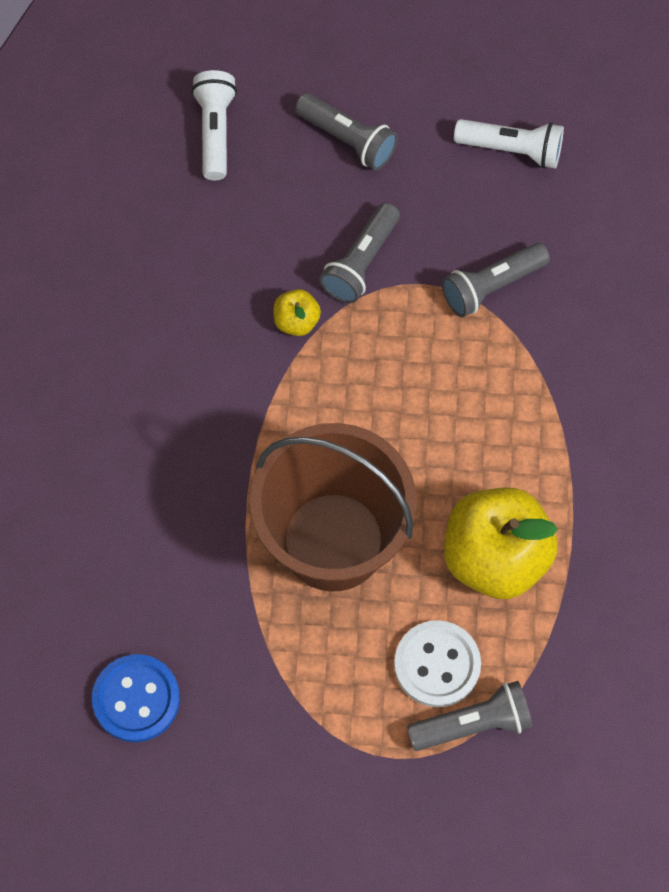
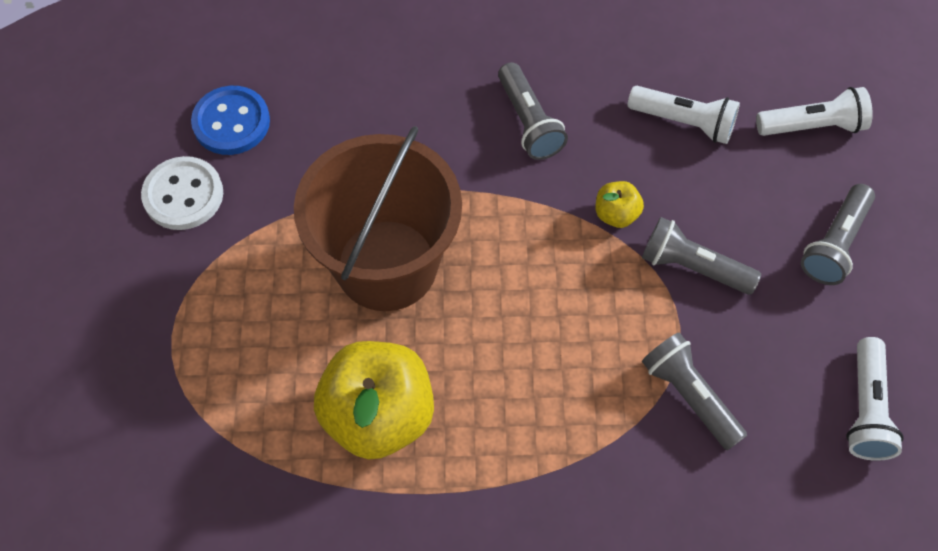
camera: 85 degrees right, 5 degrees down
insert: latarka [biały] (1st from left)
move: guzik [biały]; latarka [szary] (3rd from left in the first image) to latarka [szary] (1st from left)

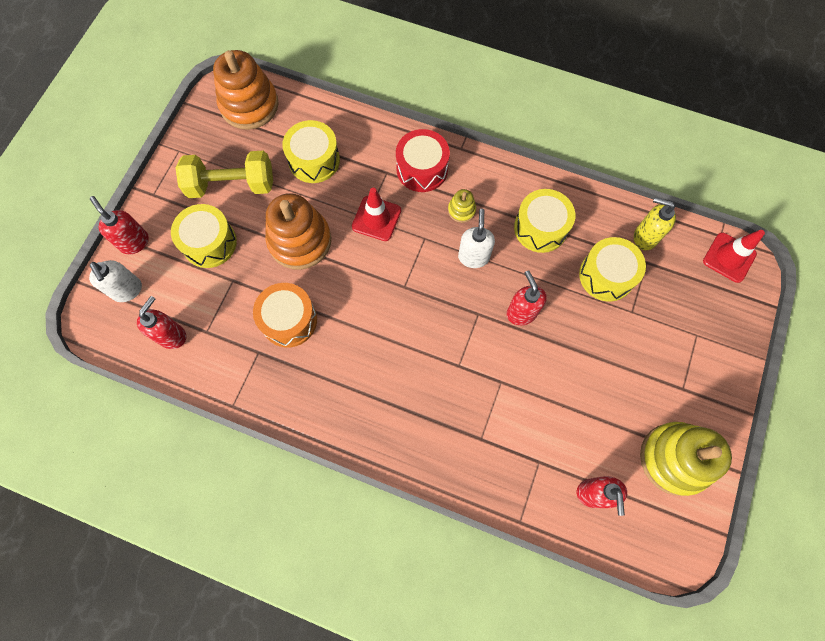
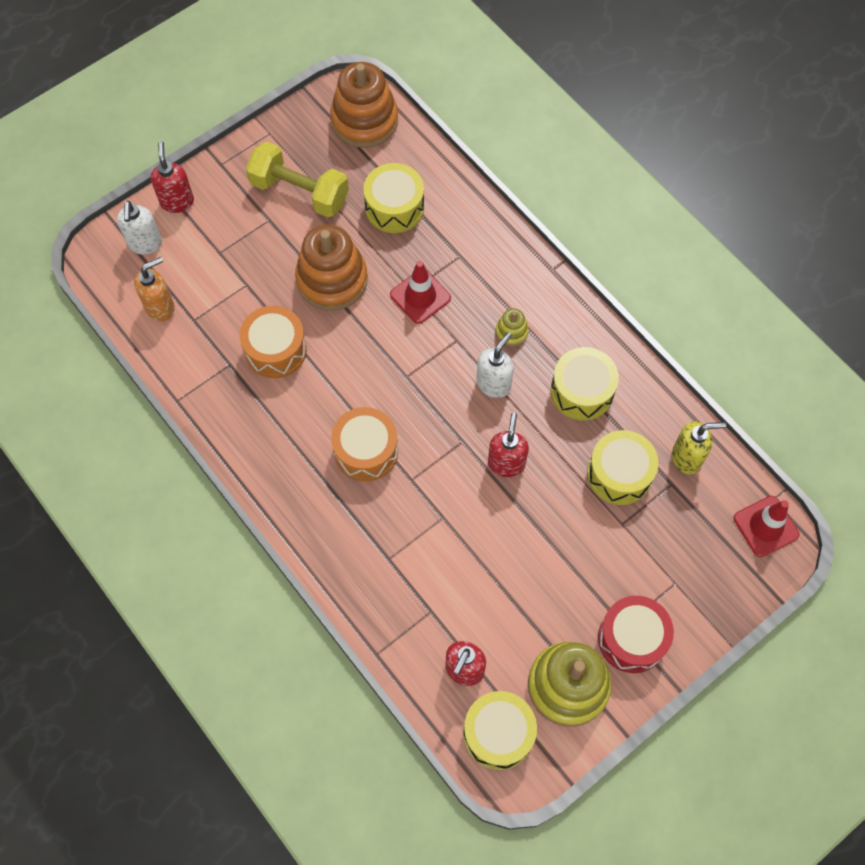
camera: 30 degrees right, 5 degrees down
insert: bęben [pomarańczowy] (2nd from left)
move: bęben [żółty] (1st from left in the first image) to bęben [żółty] (2nd from left); bęben [czerwony]
recolor: dozownik mydła [czerwony] (2nd from left) to dozownik mydła [pomarańczowy]
rotate: dozownik mydła [żółty] 120 degrees clockwise

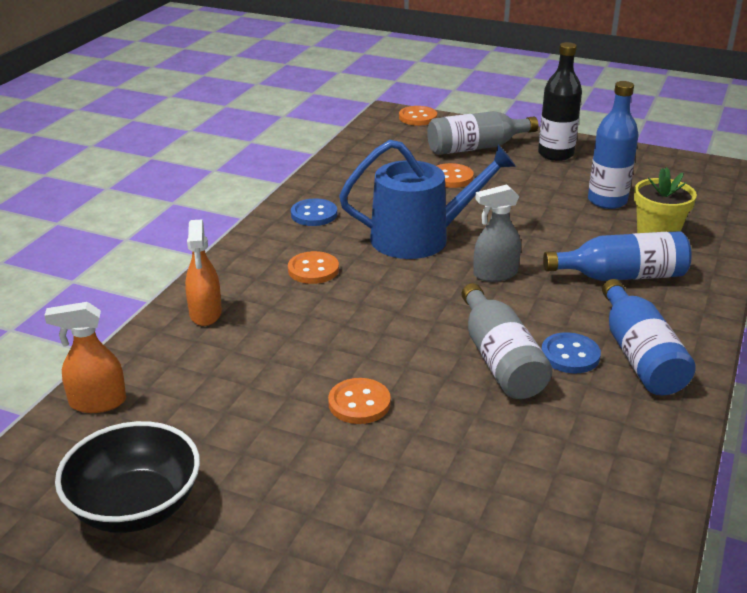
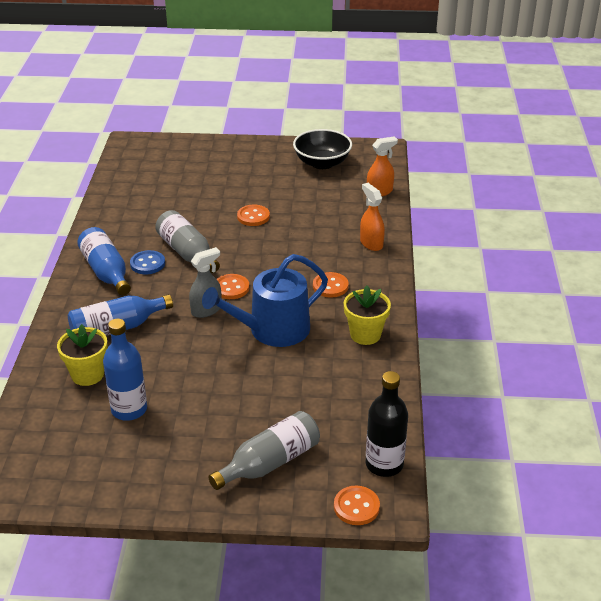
camera: 160 degrees right, 5 degrees up
move: guzik [pomarańczowy] (4th from left in the first image) to guzik [pomarańczowy] (1st from left); butelka [czarny]
replace: guzik [niebieski] (1st from left) to doniczka [żółty] (2nd from left)

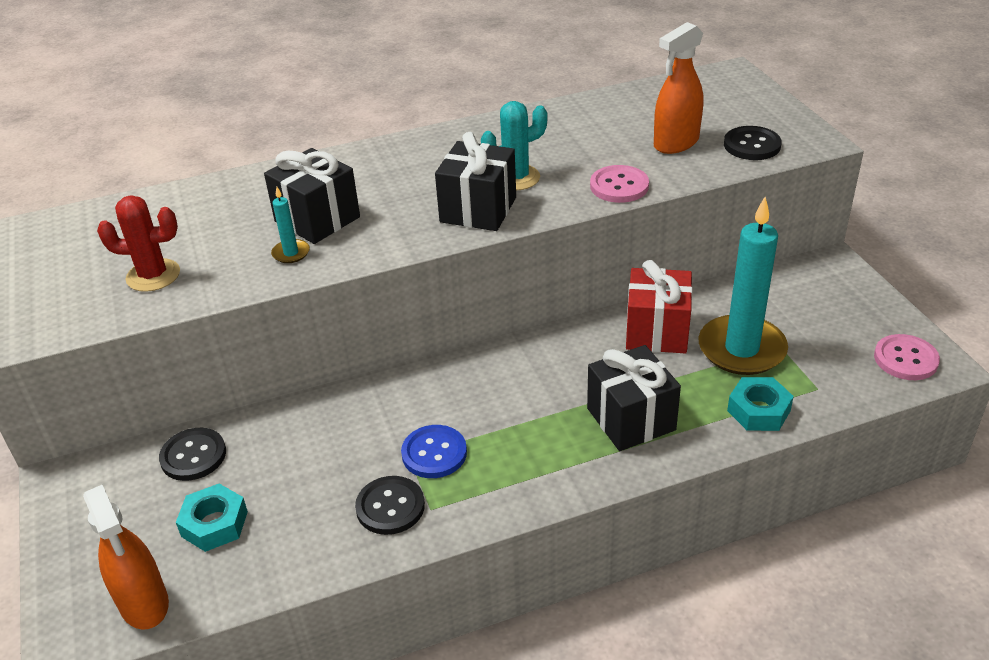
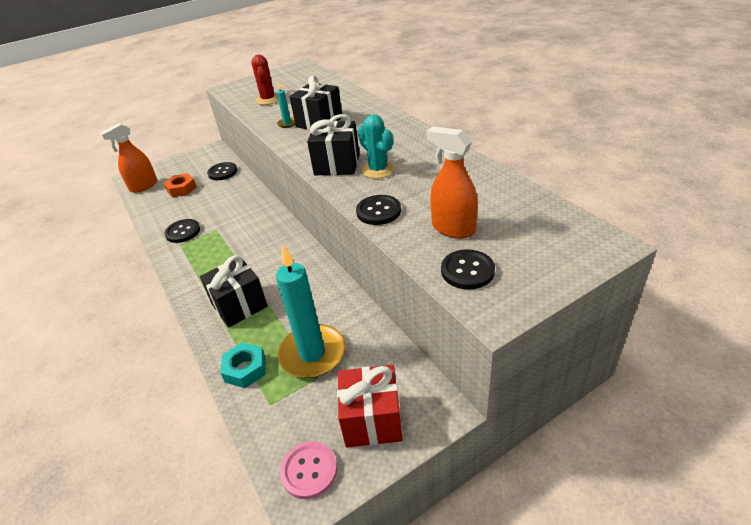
camera: 80 degrees right, 0 degrees up
delete: guzik [niebieski]
move: prezent [czerwony]
recolor: nakrętka [turkusowy] (1st from left) to nakrętka [pomarańczowy]; guzik [różowy] (1st from left) to guzik [czarny] (3rd from left)

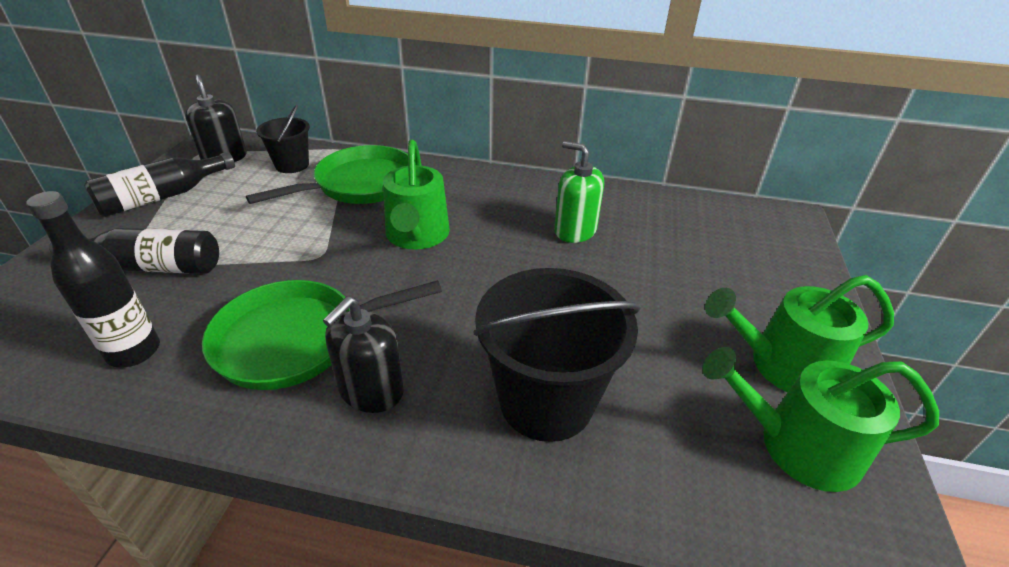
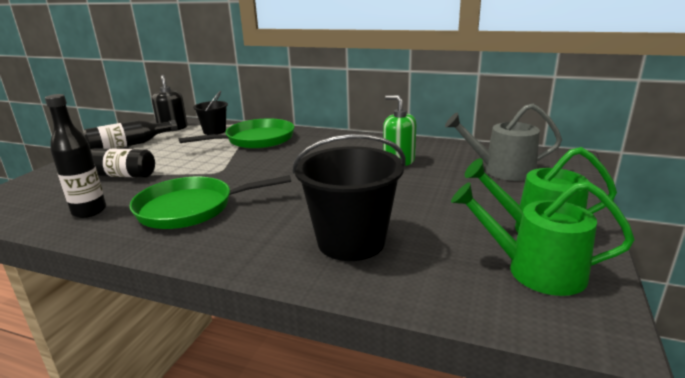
camera: 10 degrees right, 15 degrees down
delete: dozownik mydła [czarny] (2nd from left); konewka [zielony] (1st from left)
insert: konewka [szary]

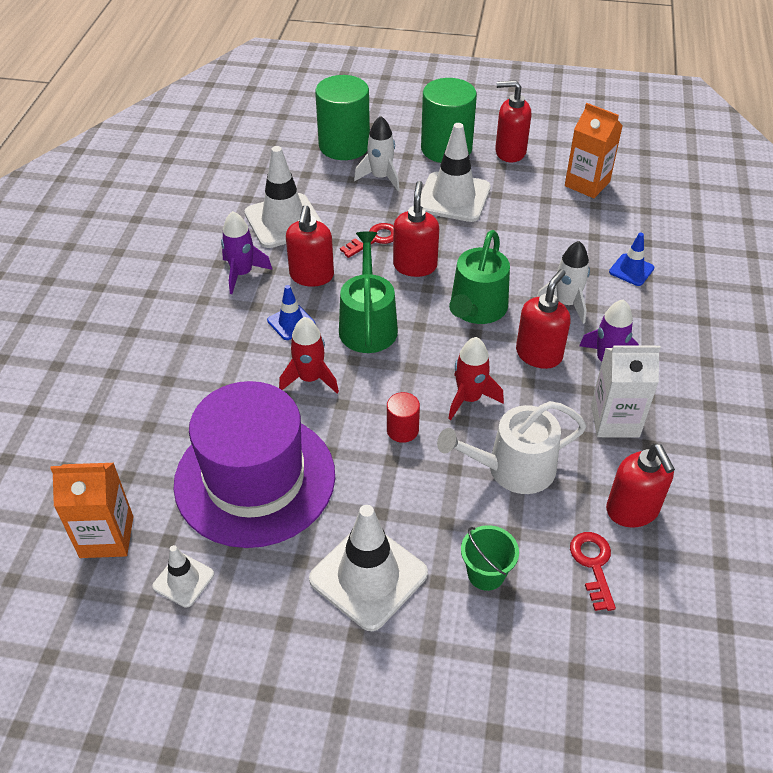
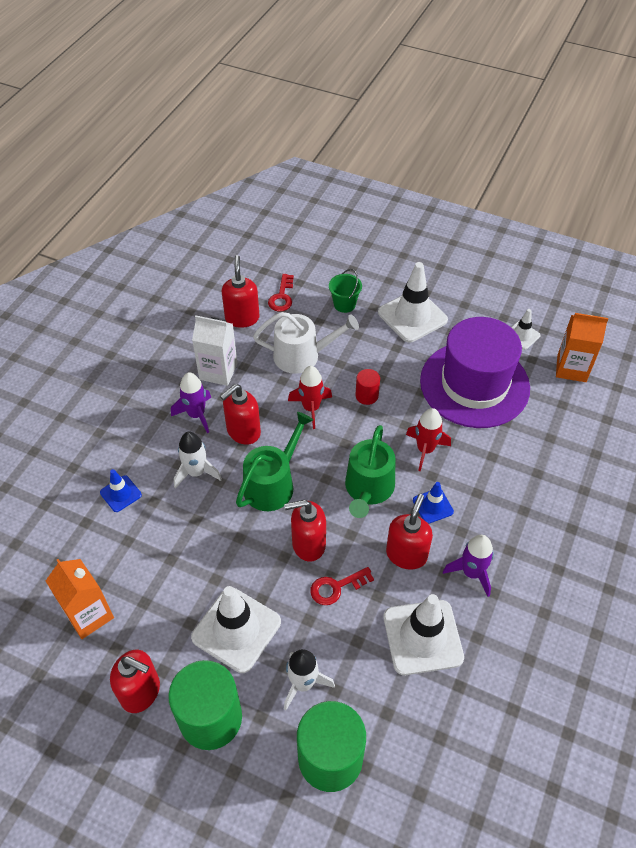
camera: 165 degrees left, 5 degrees up
rotate: dozownik mydła [czerwony] (2nd from left in the first image) 60 degrees clockwise

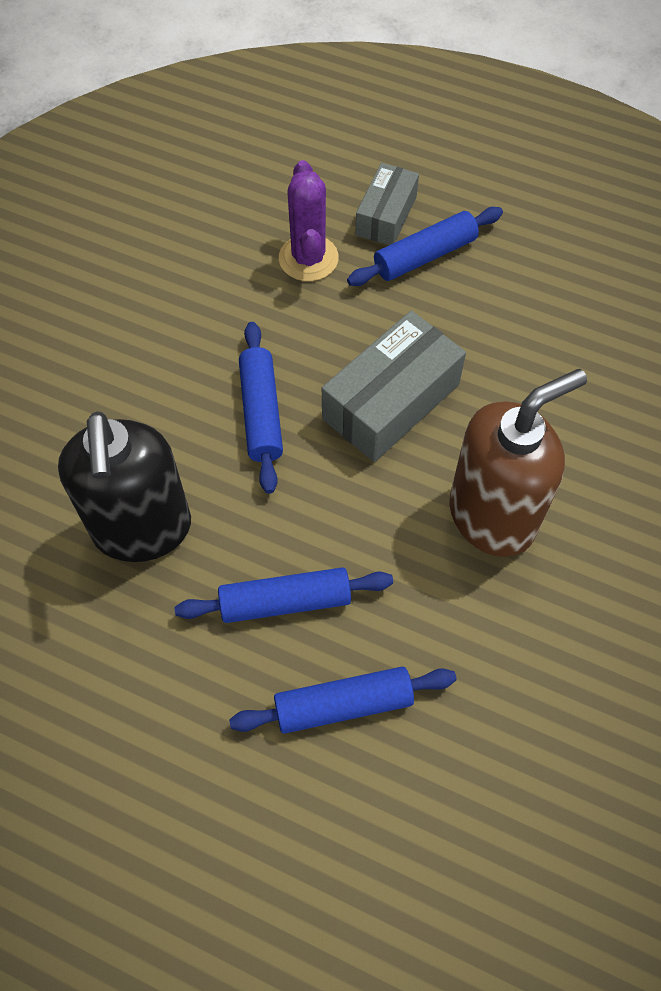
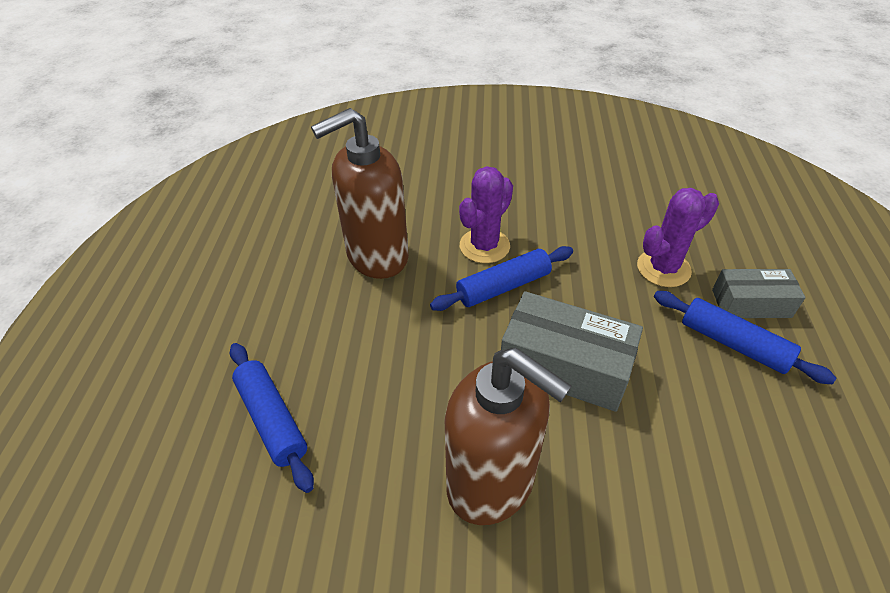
camera: 70 degrees right, 15 degrees down
delete: wałek do ciasta [niebieski] (2nd from left)
insert: kaktus [fioletowy] (1st from left)
recolor: dozownik mydła [czarny] to dozownik mydła [brązowy] (1st from left)

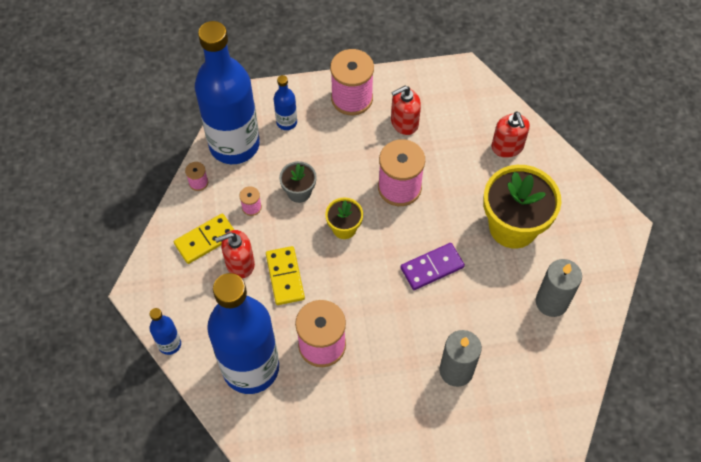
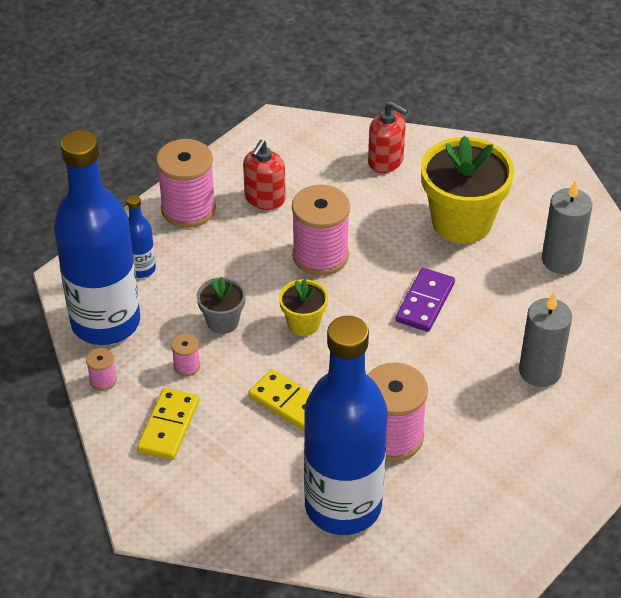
camera: 40 degrees left, 15 degrees down
delete: butelka [niebieski] (1st from left); dozownik mydła [czerwony] (1st from left)

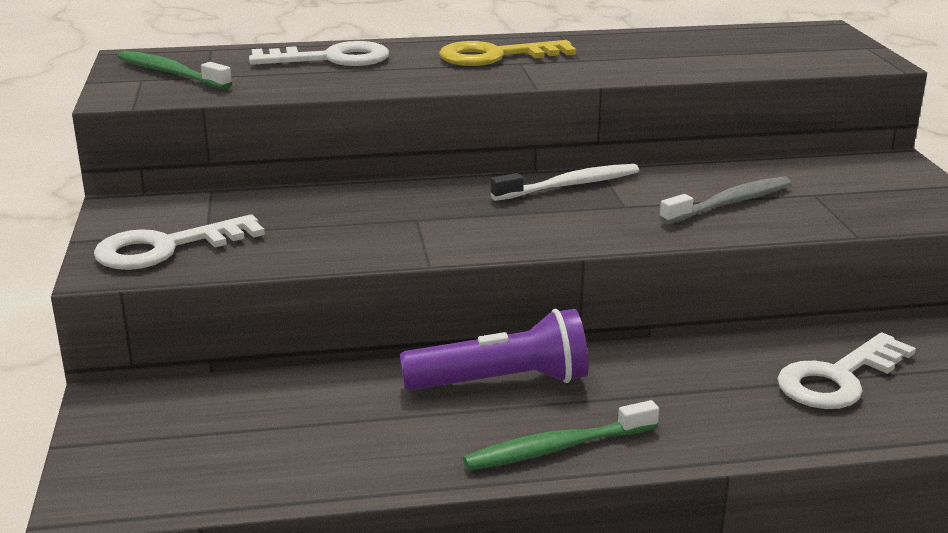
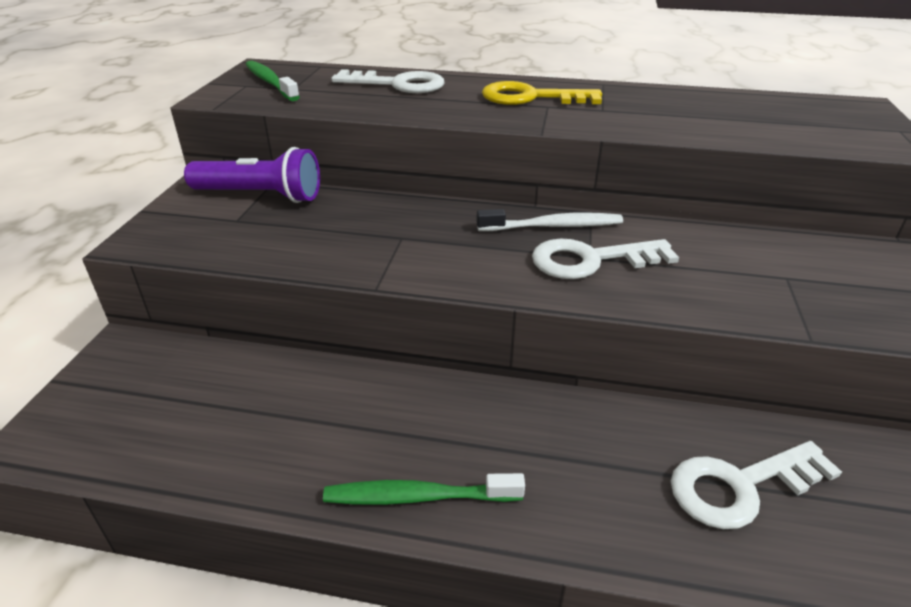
camera: 20 degrees right, 10 degrees up
delete: szczoteczka do zębów [szary]
move: klucz [biały] (1st from left in the first image) to klucz [biały] (2nd from left); latarka [fioletowy]

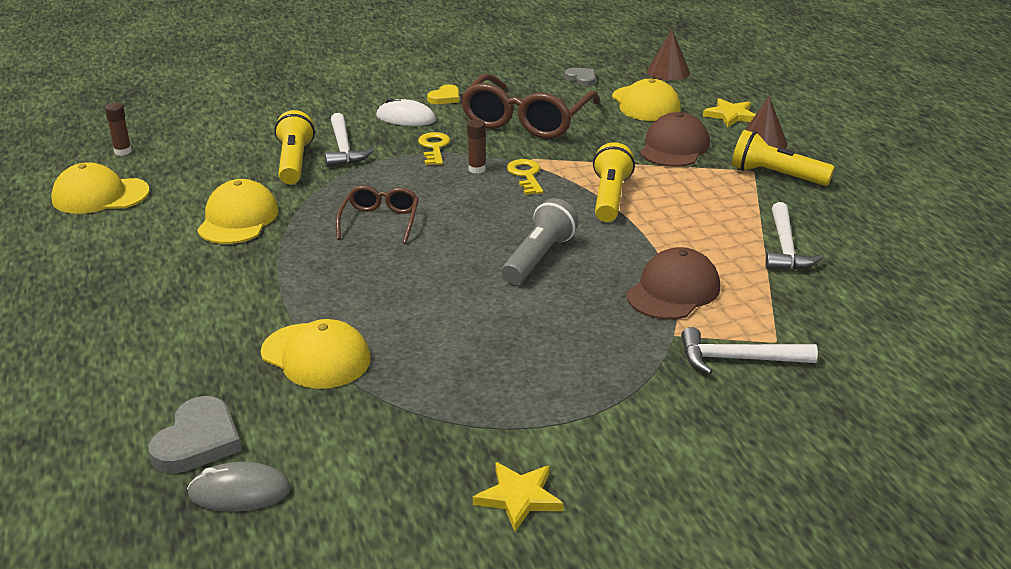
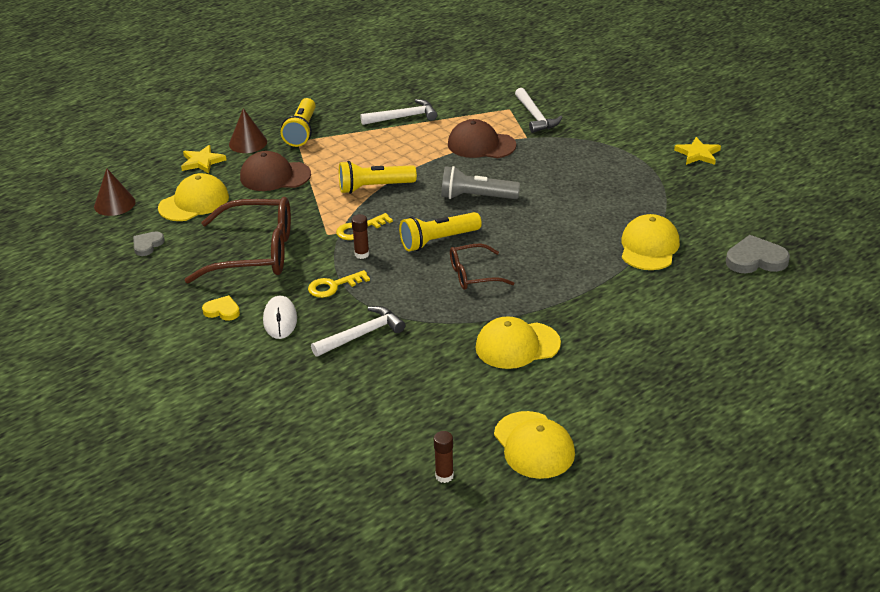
camera: 110 degrees left, 5 degrees up
delete: myszka [szary]
move: latarka [żółty] (1st from left in the first image) to latarka [żółty] (3rd from left)

